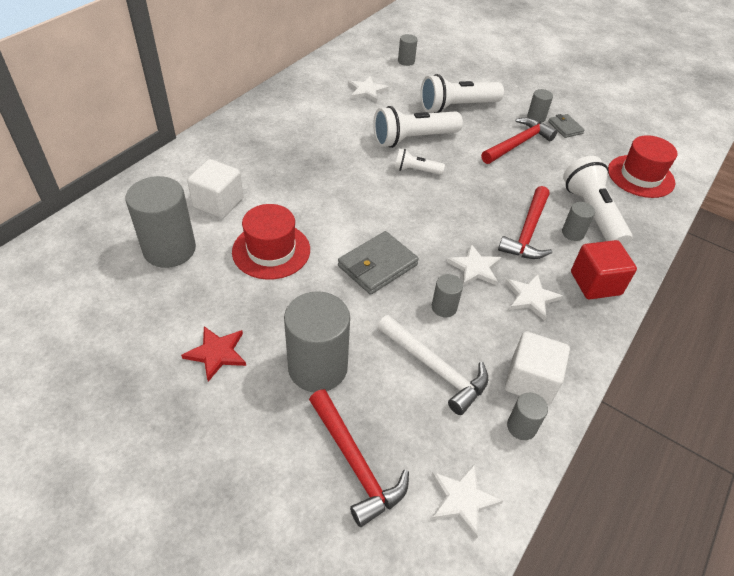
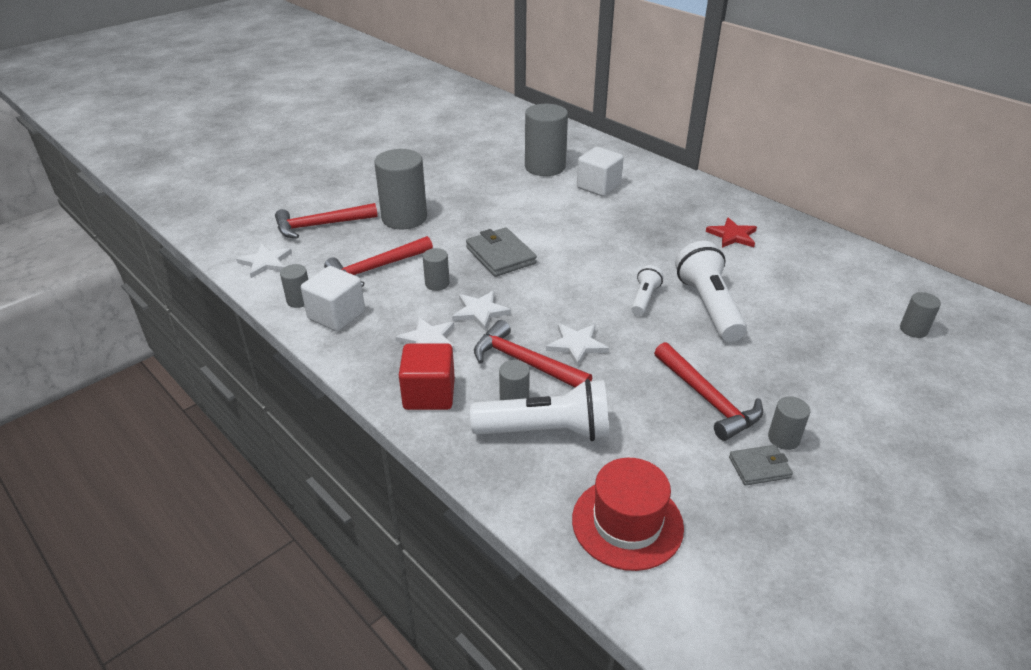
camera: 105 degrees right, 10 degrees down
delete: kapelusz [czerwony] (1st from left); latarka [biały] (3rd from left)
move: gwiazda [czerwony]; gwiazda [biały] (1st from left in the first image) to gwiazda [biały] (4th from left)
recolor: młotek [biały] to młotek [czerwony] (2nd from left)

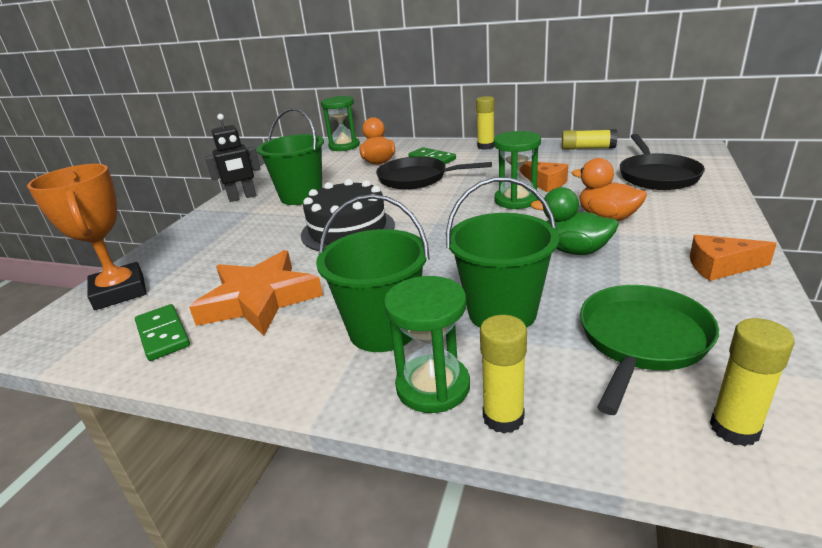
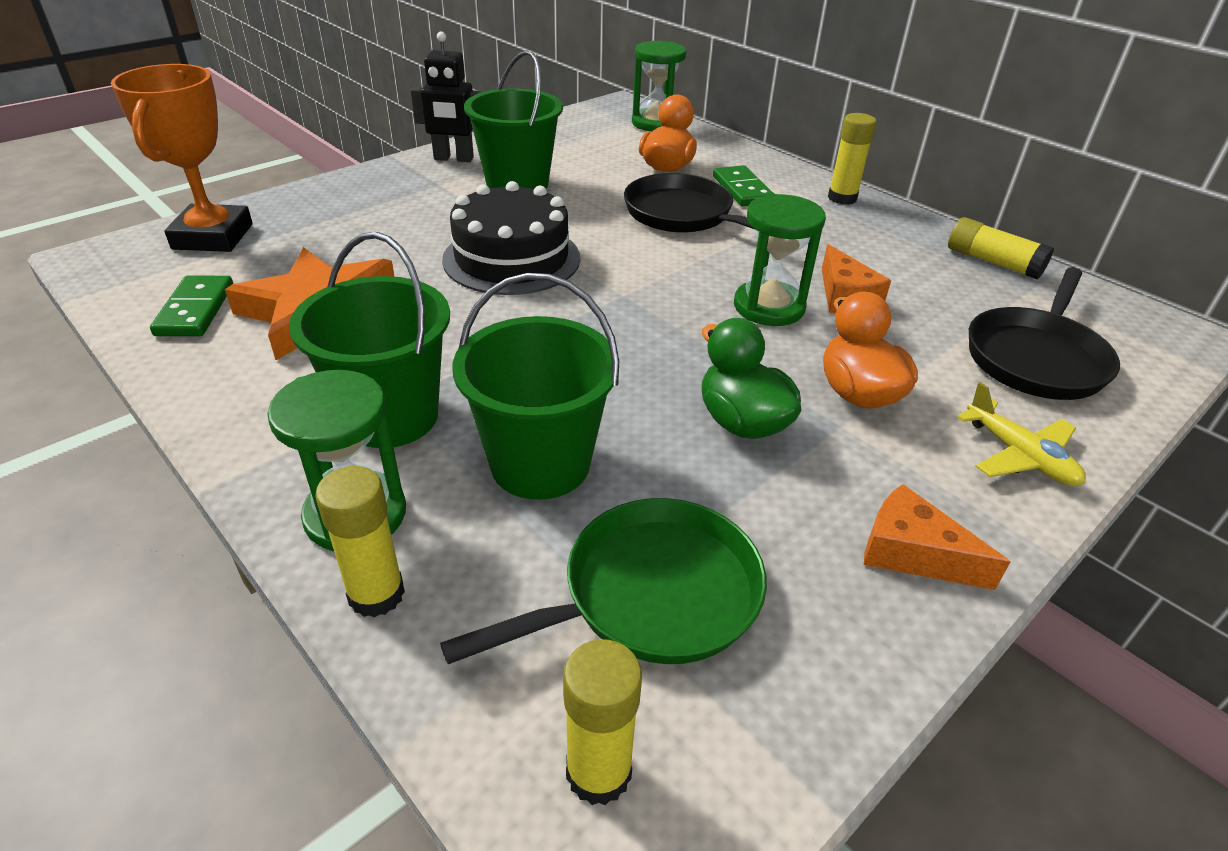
camera: 25 degrees right, 10 degrees up
insert: samolot [żółty]

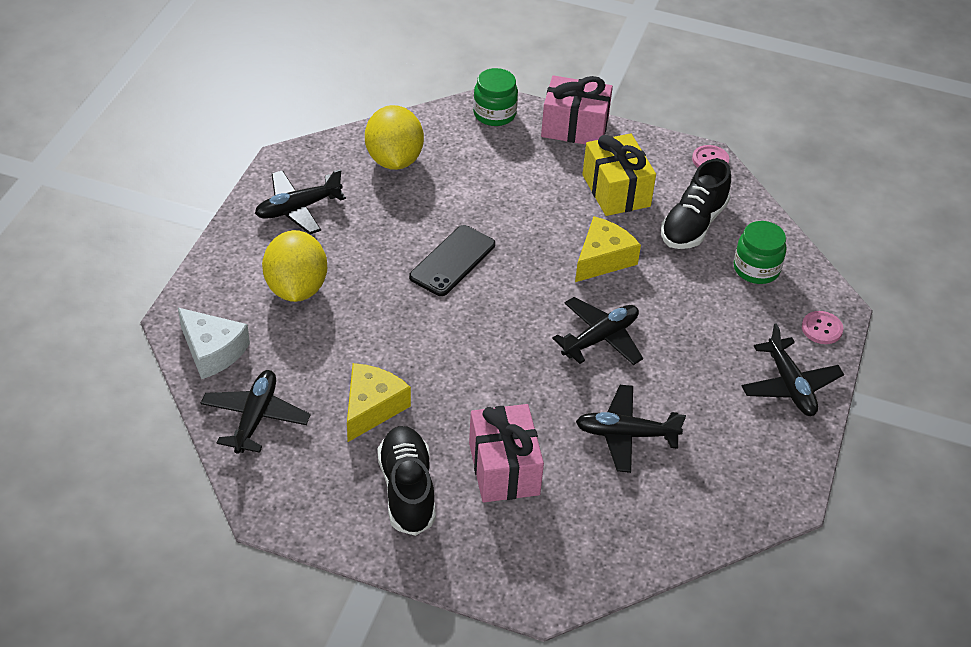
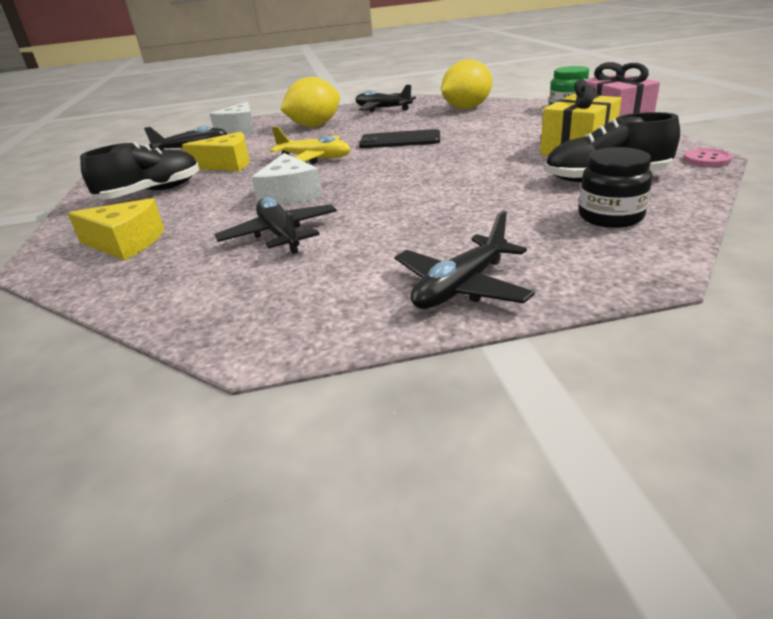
camera: 65 degrees right, 15 degrees down
delete: prezent [różowy] (1st from left); samolot [czarny] (3rd from left); guzik [różowy] (2nd from left)
insert: ser [biały] (2nd from left); samolot [żółty]
move: ser [żółty] (2nd from left in the first image) to ser [żółty] (1st from left)
recolor: słoik [zielony] (2nd from left) to słoik [czarny]

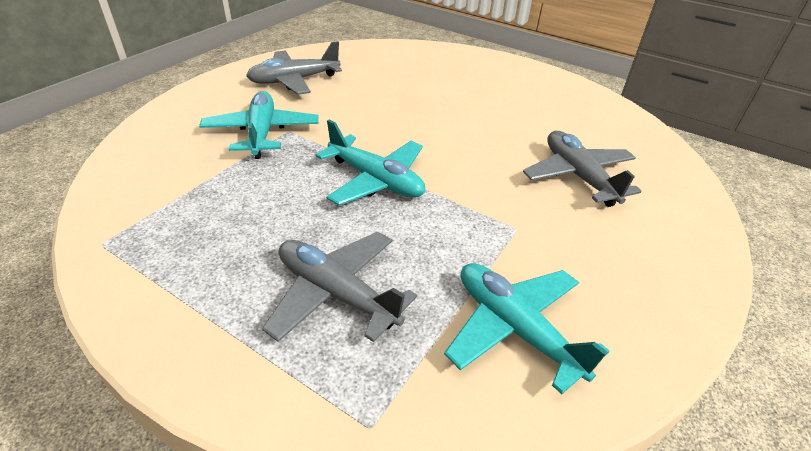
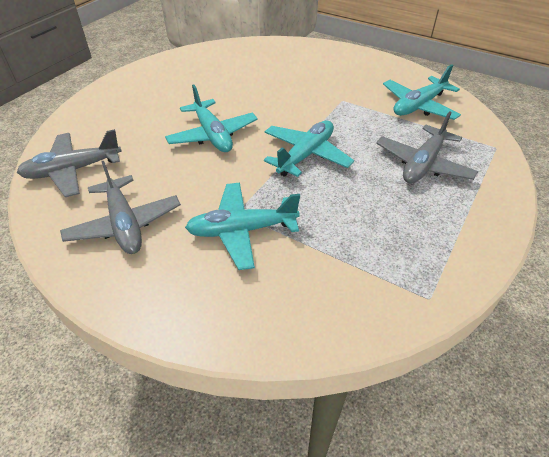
camera: 90 degrees left, 5 degrees up
insert: samolot [turkusowy] (1st from left)
move: samolot [szary] (3rd from left in the first image) to samolot [szary] (1st from left)

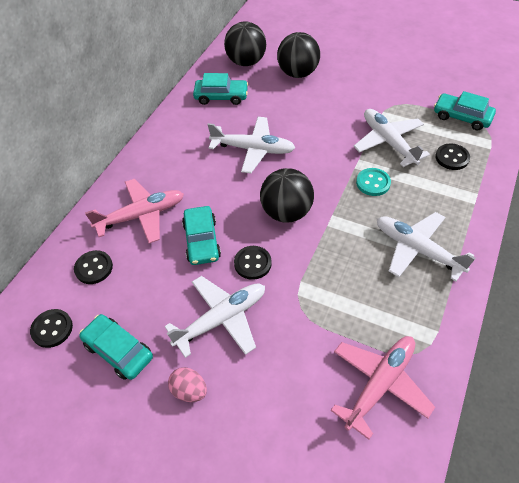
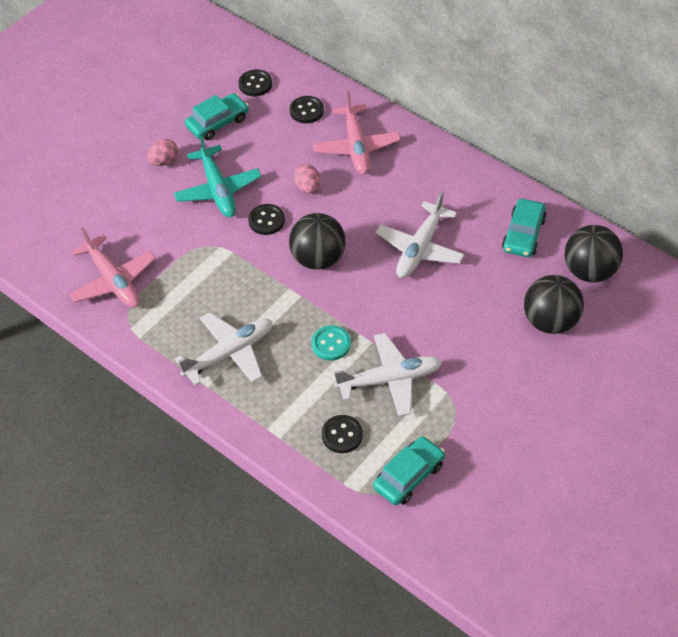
camera: 105 degrees right, 0 degrees up
replace: samochód [turkusowy] (2nd from left) to jajko [różowy] (2nd from left)
recolor: samolot [biały] (1st from left) to samolot [turkusowy]

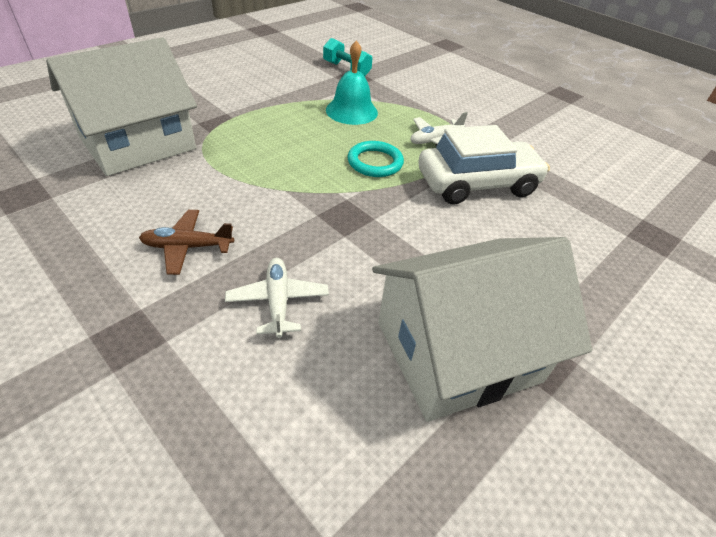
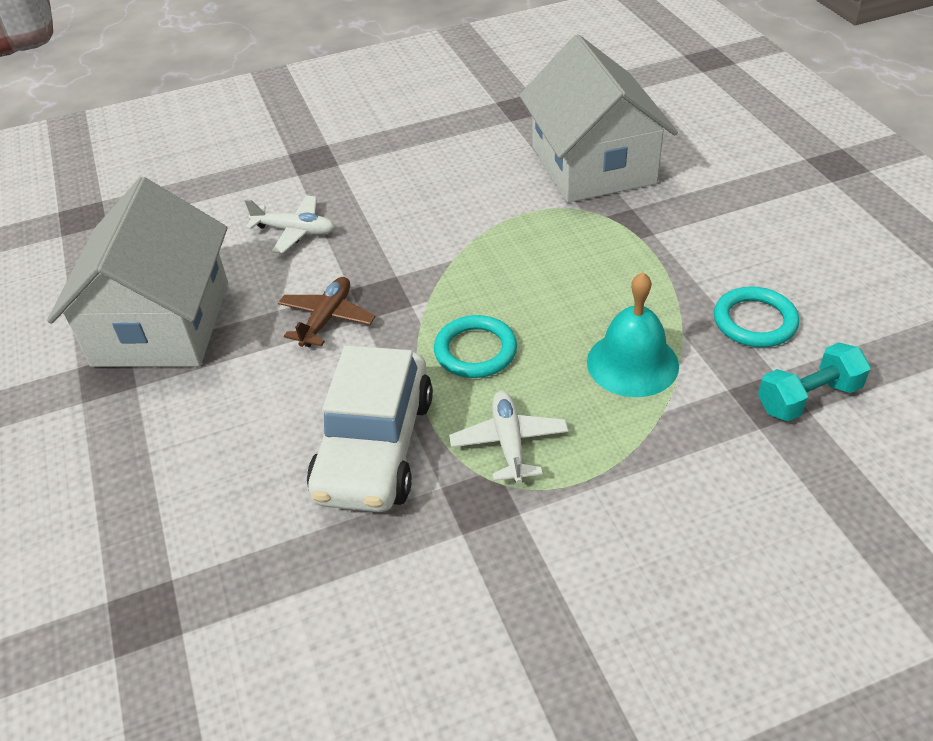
camera: 120 degrees right, 0 degrees up
insert: pierścień [turkusowy] (2nd from left)
move: samolot [brązowy]

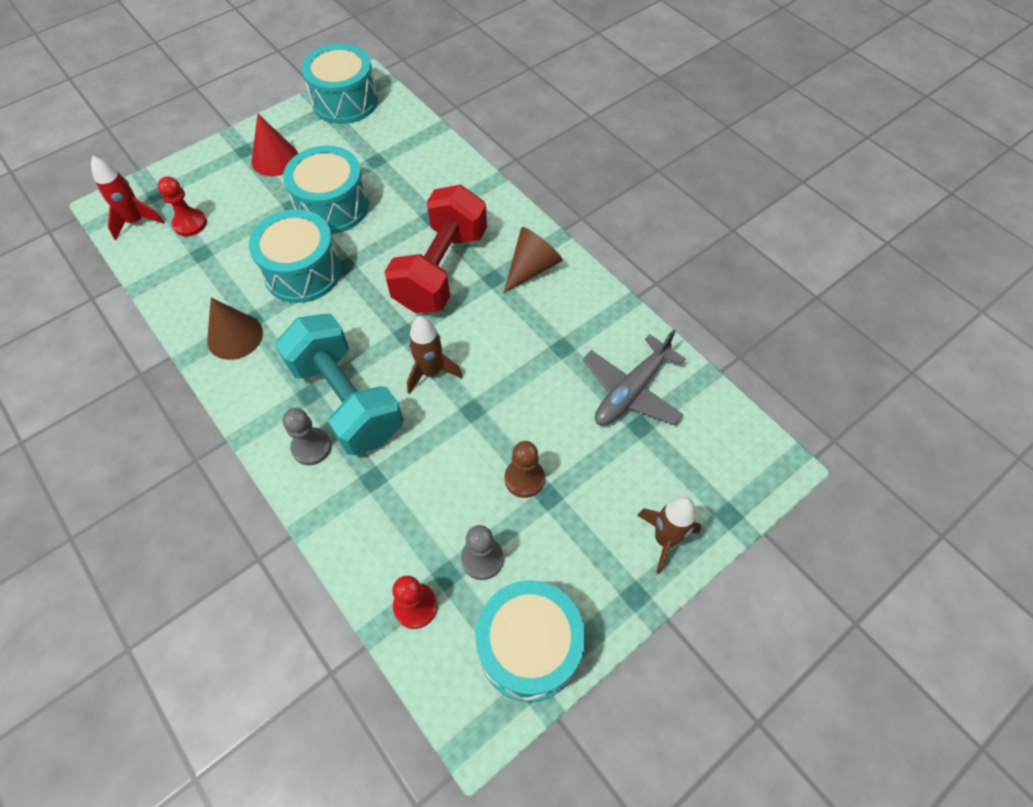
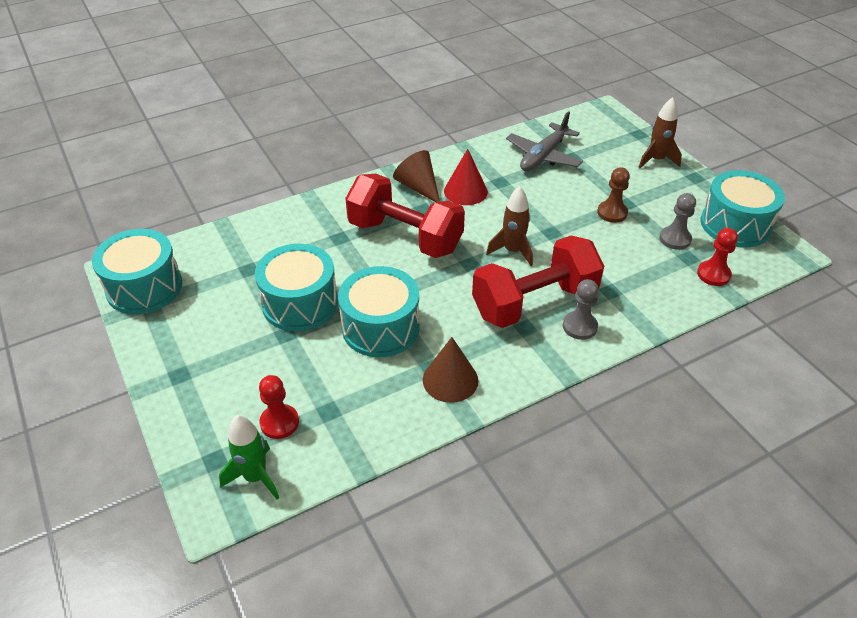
camera: 80 degrees left, 15 degrees down
move: stożek [czerwony]
recolor: rakieta [czerwony] to rakieta [zielony]; hantel [turkusowy] to hantel [czerwony] (2nd from left)
rotate: samolot [szary] 75 degrees clockwise

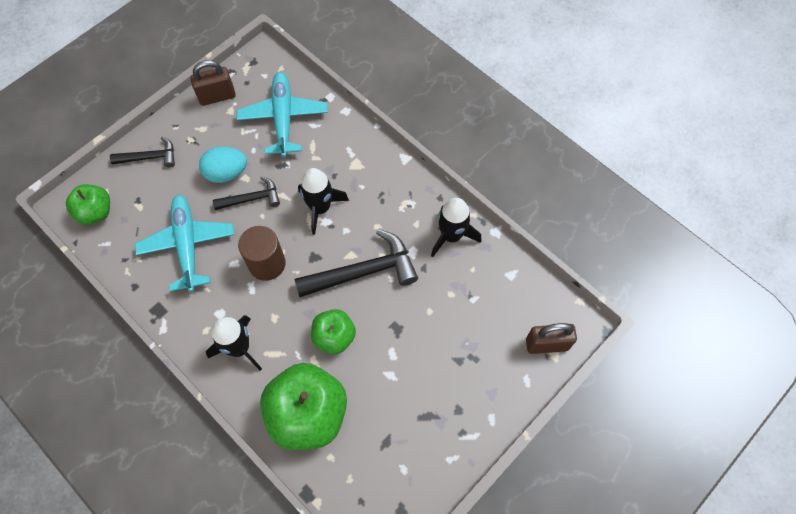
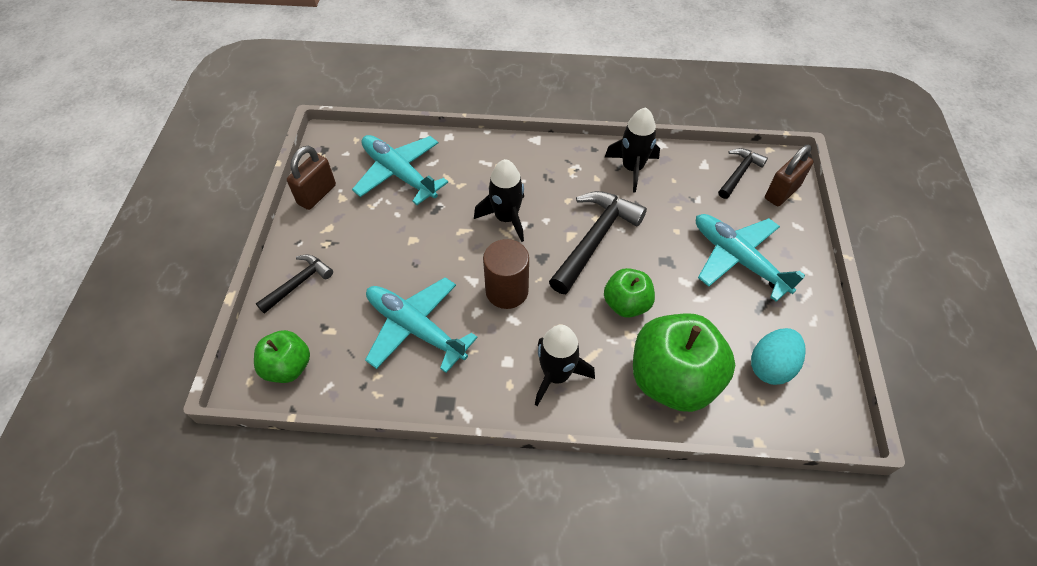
camera: 40 degrees left, 10 degrees down
insert: samolot [turkusowy] (3rd from left)
move: jajko [turkusowy]; młotek [czarny] (2nd from left in the first image) to młotek [czarny] (3rd from left)

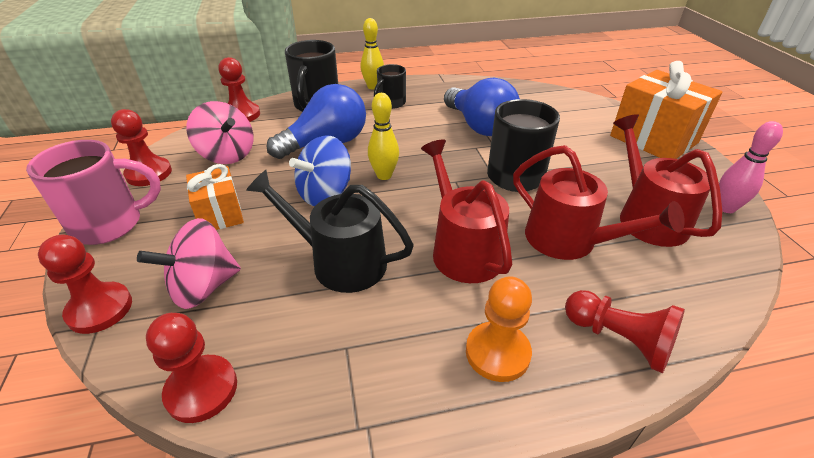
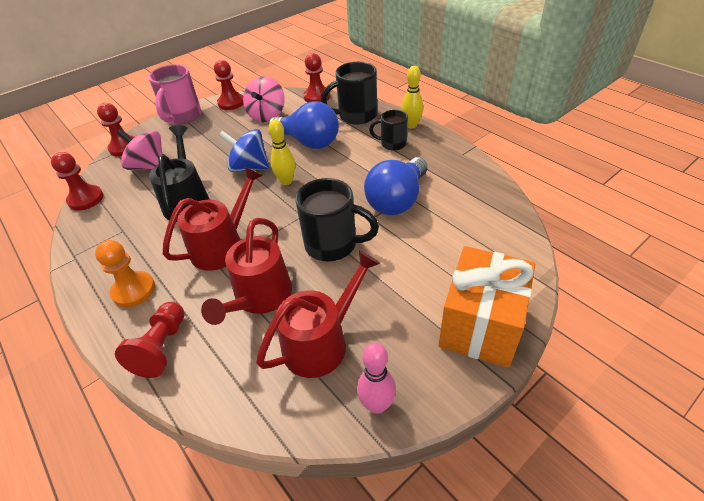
camera: 65 degrees right, 5 degrees up
delete: prezent [pomarańczowy] (1st from left)
rotate: kubek [różowy] 60 degrees clockwise

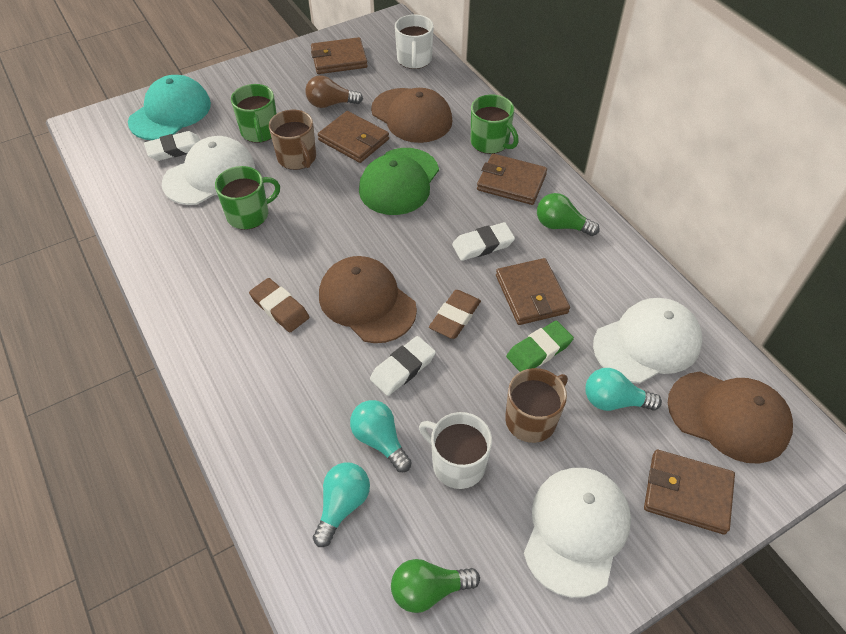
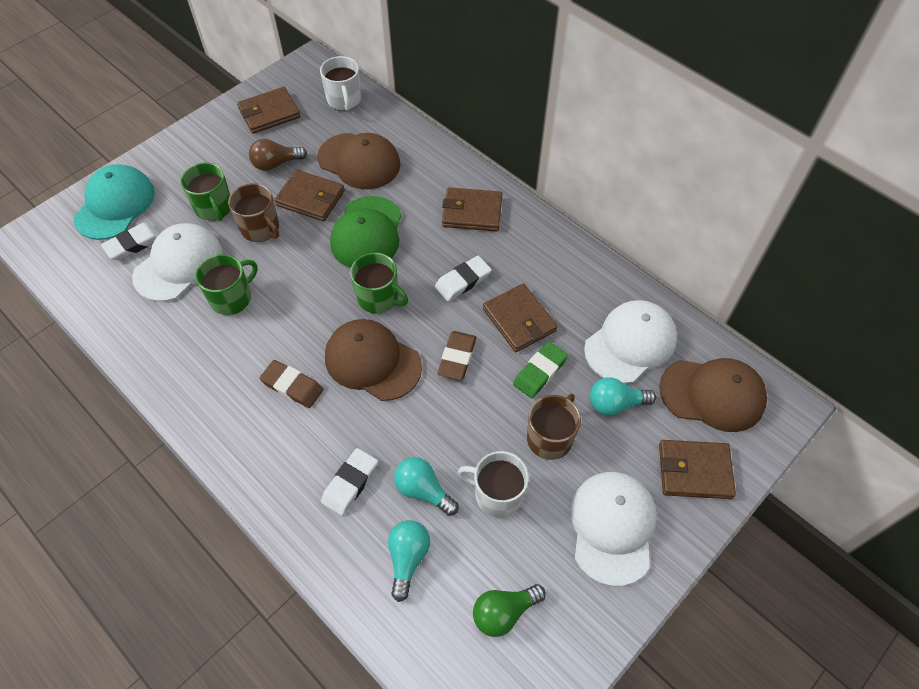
camera: 15 degrees left, 5 degrees up
delete: żarówka [zielony] (2nd from left)
move: gumka do mazania [biały] (2nd from left); kubek [zielony] (3rd from left)

